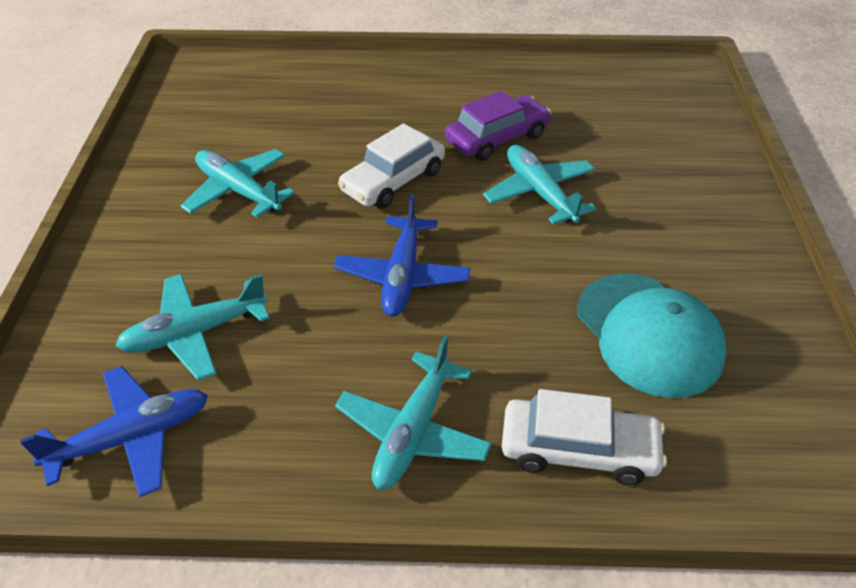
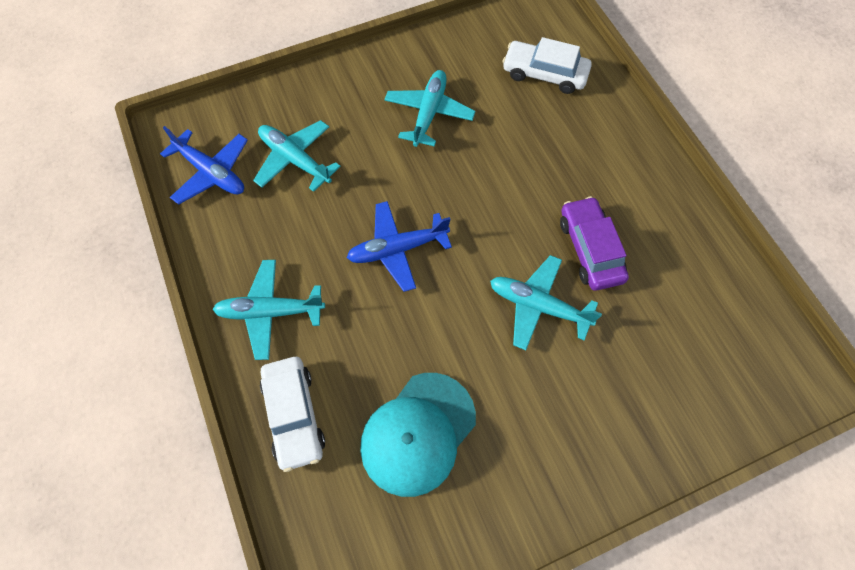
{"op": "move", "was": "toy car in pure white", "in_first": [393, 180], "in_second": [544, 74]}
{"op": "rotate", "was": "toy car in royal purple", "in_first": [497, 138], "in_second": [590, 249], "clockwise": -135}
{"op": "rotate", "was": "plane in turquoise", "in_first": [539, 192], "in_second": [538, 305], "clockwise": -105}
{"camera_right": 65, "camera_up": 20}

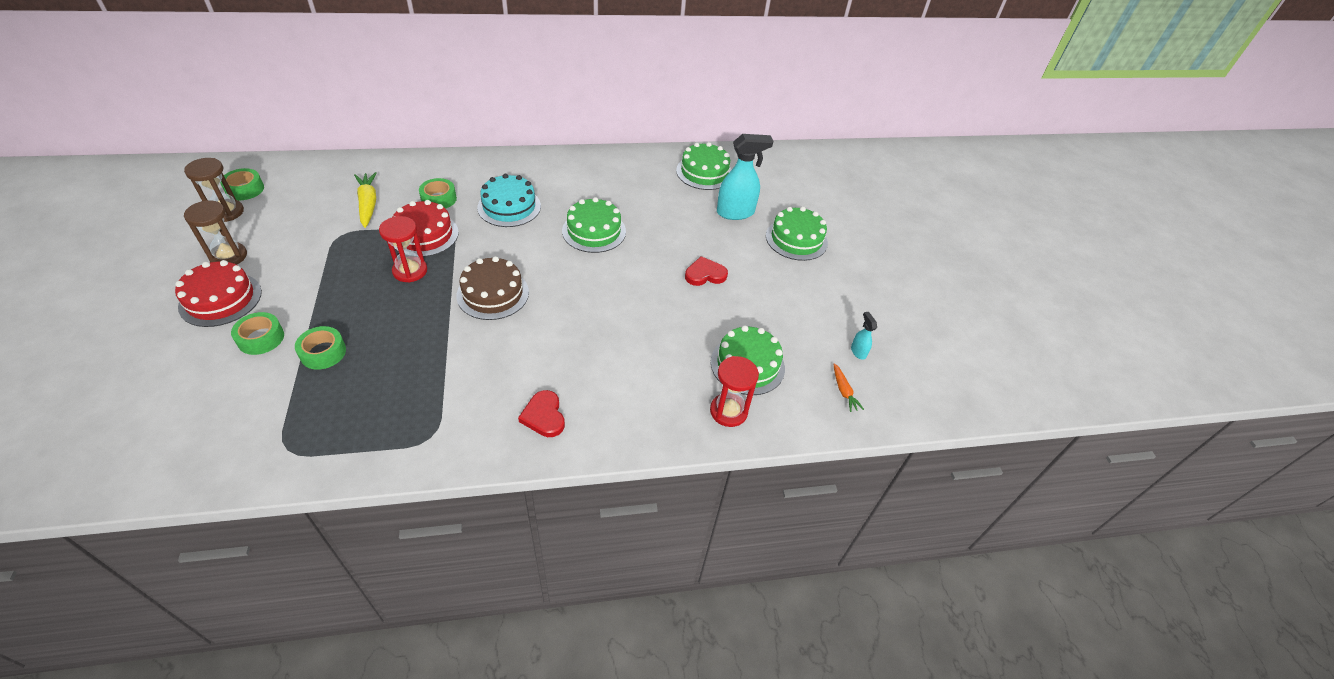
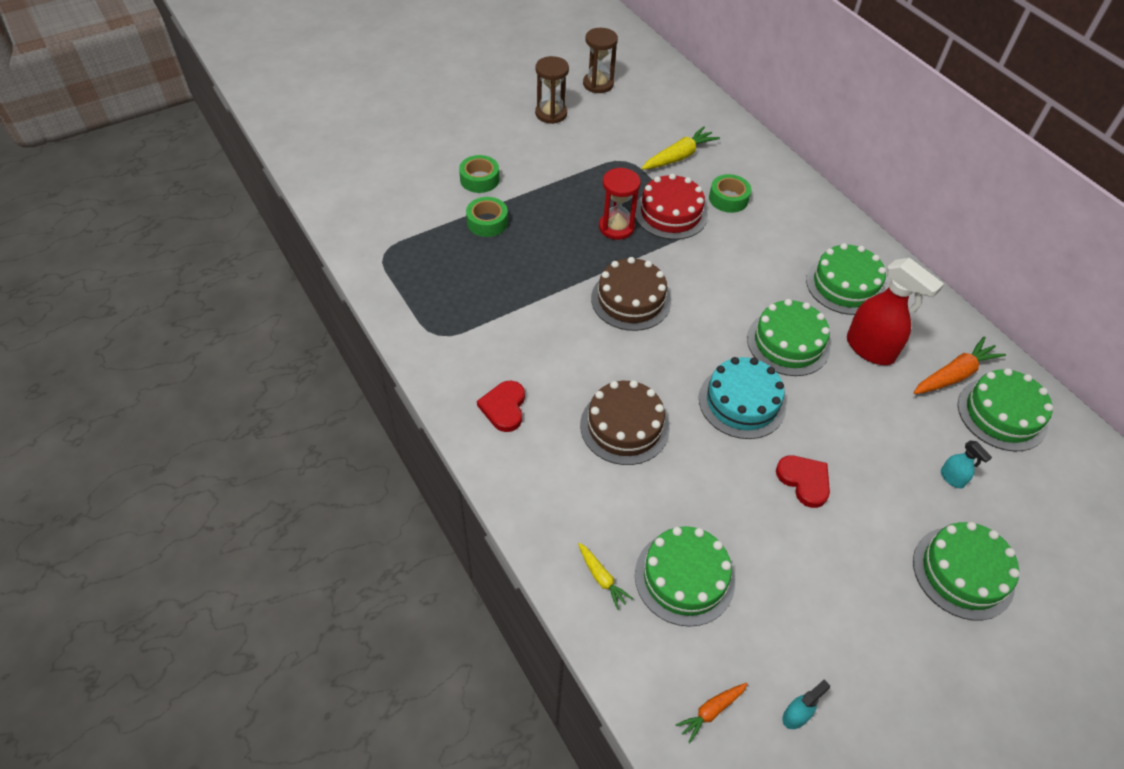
{"op": "delete", "was": "cake in red", "in_first": [220, 299]}
{"op": "delete", "was": "roll of tape in green", "in_first": [245, 189]}
{"op": "insert", "now": "cake in dark brown", "in_second": [624, 426]}
{"op": "insert", "now": "cake in green", "in_second": [845, 285]}
{"op": "insert", "now": "sprayer in red", "in_second": [870, 349]}
{"op": "insert", "now": "carrot in orange-coloured", "in_second": [954, 375]}
{"op": "move", "was": "cake in turquoise", "in_first": [509, 207], "in_second": [742, 402]}
{"op": "replace", "was": "sandglass in red", "now": "carrot in bright yellow", "in_first": [728, 411], "in_second": [601, 578]}
{"op": "rotate", "was": "heart shape in red", "in_first": [544, 416], "in_second": [504, 407], "clockwise": -45}
{"op": "resize", "was": "sprayer in turquoise", "in_first": [736, 212], "in_second": [952, 478], "ratio": 0.46}
{"camera_right": 70, "camera_up": 5}

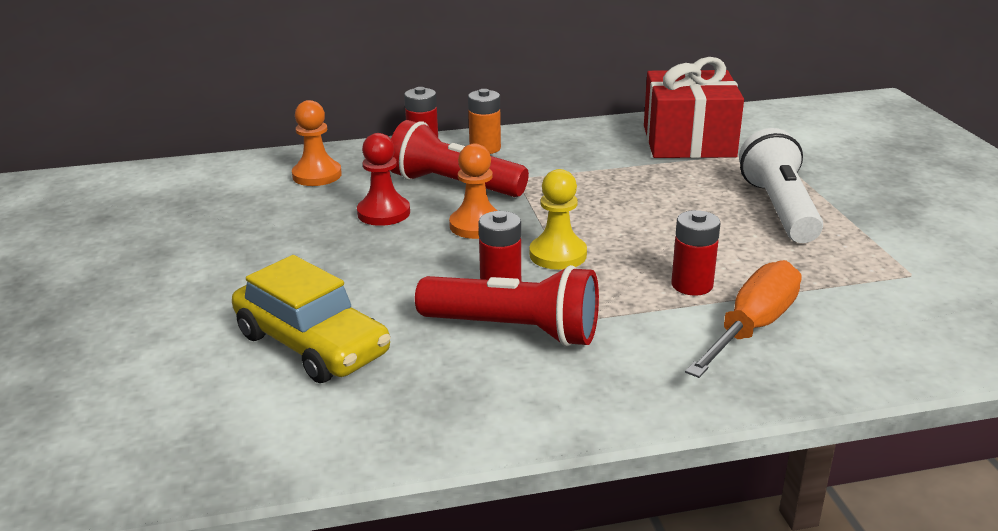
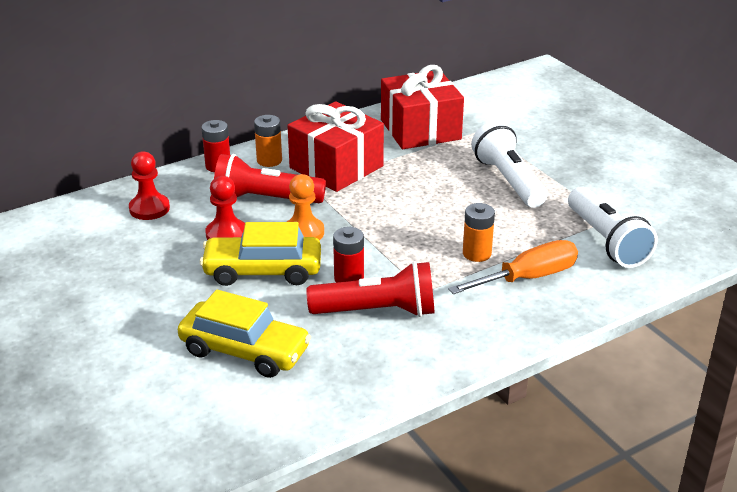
{"op": "delete", "was": "chess pawn in bright yellow", "in_first": [558, 255]}
{"op": "insert", "now": "toy car in bright yellow", "in_second": [263, 271]}
{"op": "insert", "now": "gift in red", "in_second": [336, 167]}
{"op": "insert", "now": "torch in pure white", "in_second": [607, 241]}
{"op": "recolor", "was": "chess pawn in orange-coloured", "now": "chess pawn in red", "in_first": [317, 175], "in_second": [149, 208]}
{"op": "recolor", "was": "AA battery in red", "now": "AA battery in orange-coloured", "in_first": [692, 285], "in_second": [476, 253]}
{"op": "rotate", "was": "screwdriver in orange-coloured", "in_first": [752, 327], "in_second": [528, 278], "clockwise": 45}
{"camera_right": -20, "camera_up": 5}

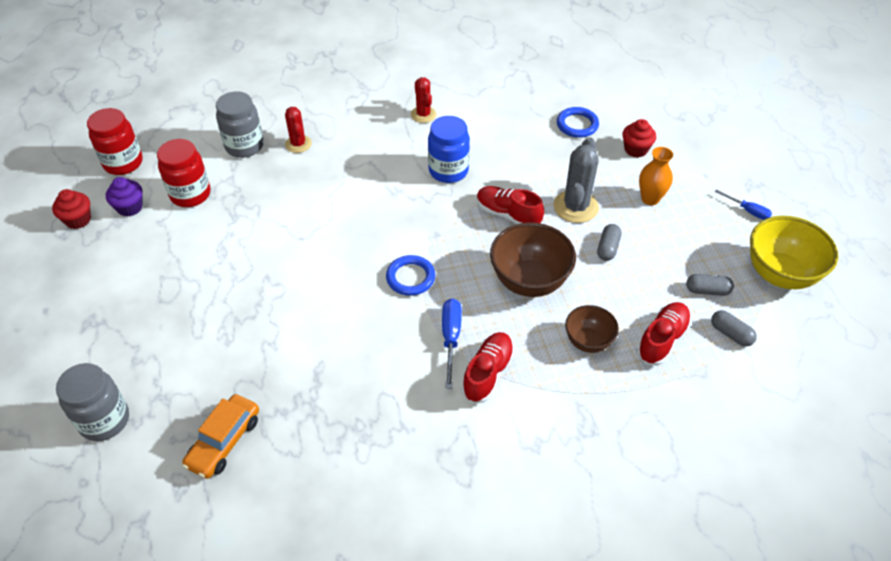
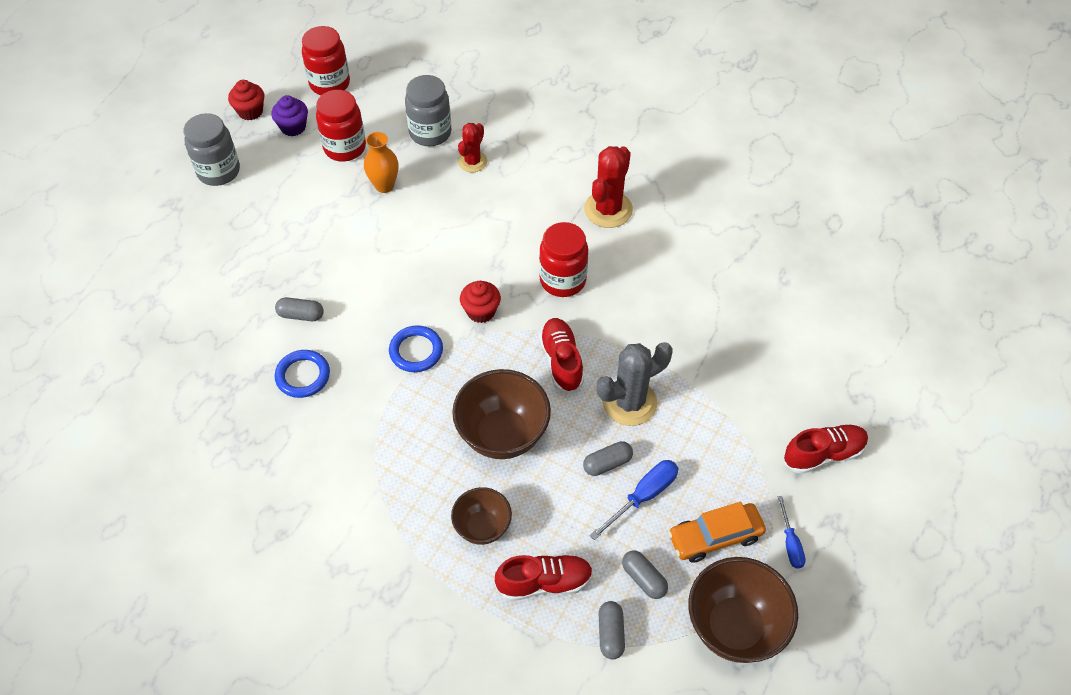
{"op": "insert", "now": "capsule in gray", "in_second": [301, 315]}
{"op": "move", "was": "jar in gray", "in_first": [104, 420], "in_second": [218, 171]}
{"op": "move", "was": "toy car in orange-coloured", "in_first": [224, 441], "in_second": [715, 537]}
{"op": "move", "was": "screwdriver in cobalt", "in_first": [451, 338], "in_second": [643, 496]}
{"op": "move", "was": "shoe in red", "in_first": [488, 373], "in_second": [823, 454]}
{"op": "move", "was": "ring in cobalt", "in_first": [577, 125], "in_second": [303, 376]}
{"op": "move", "was": "cupcake in red", "in_first": [635, 149], "in_second": [481, 311]}
{"op": "move", "was": "vase in orange-coloured", "in_first": [650, 199], "in_second": [384, 185]}
{"op": "recolor", "was": "jar in cobalt", "now": "jar in red", "in_first": [448, 171], "in_second": [562, 280]}
{"op": "recolor", "was": "deep dish in bright yellow", "now": "deep dish in dark brown", "in_first": [780, 274], "in_second": [734, 627]}
{"op": "resize", "was": "saguaro cactus in red", "in_first": [423, 114], "in_second": [608, 209], "ratio": 1.6}
{"camera_right": 45, "camera_up": 5}

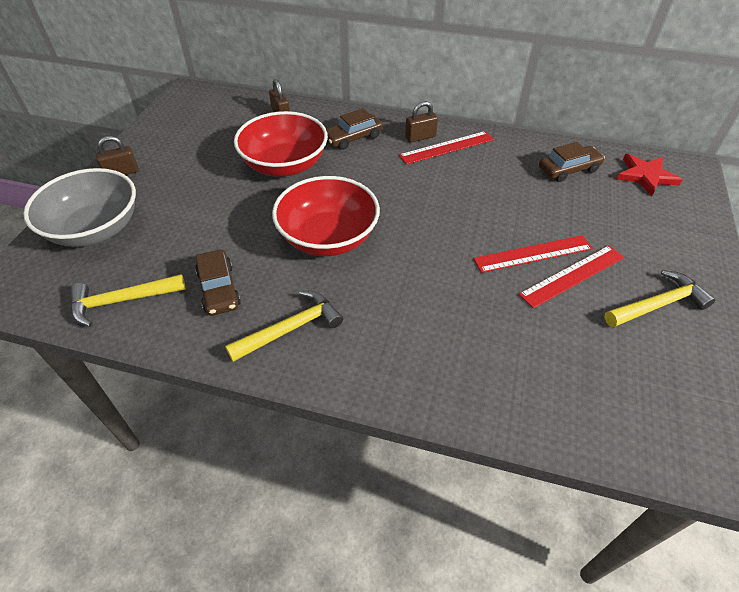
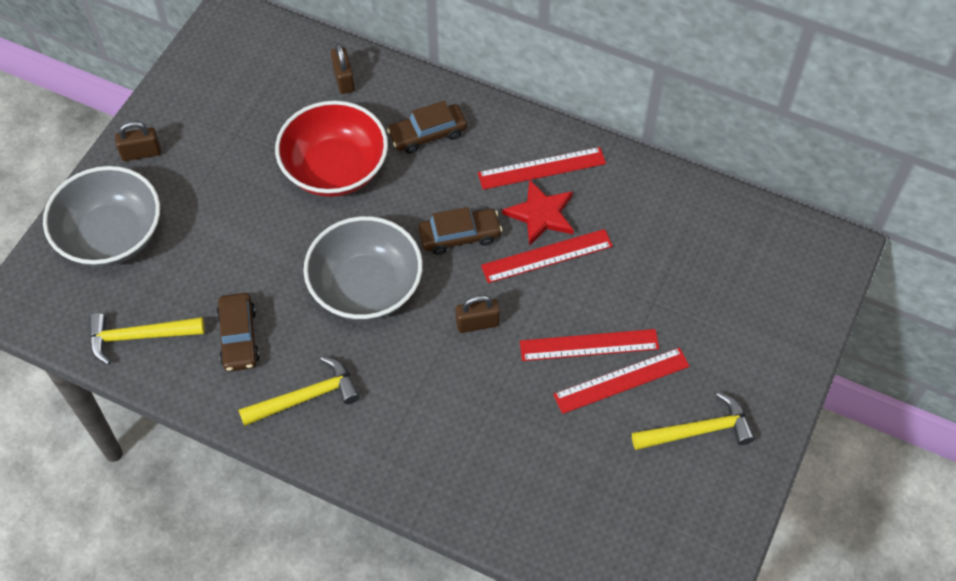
{"op": "insert", "now": "ruler in red", "in_second": [547, 256]}
{"op": "move", "was": "lock in dark brown", "in_first": [420, 137], "in_second": [477, 323]}
{"op": "move", "was": "toy car in dark brown", "in_first": [568, 169], "in_second": [460, 236]}
{"op": "move", "was": "five-pointed star in red", "in_first": [645, 176], "in_second": [541, 214]}
{"op": "recolor", "was": "deep dish in red", "now": "deep dish in gray", "in_first": [328, 237], "in_second": [366, 287]}
{"camera_right": 10, "camera_up": 10}

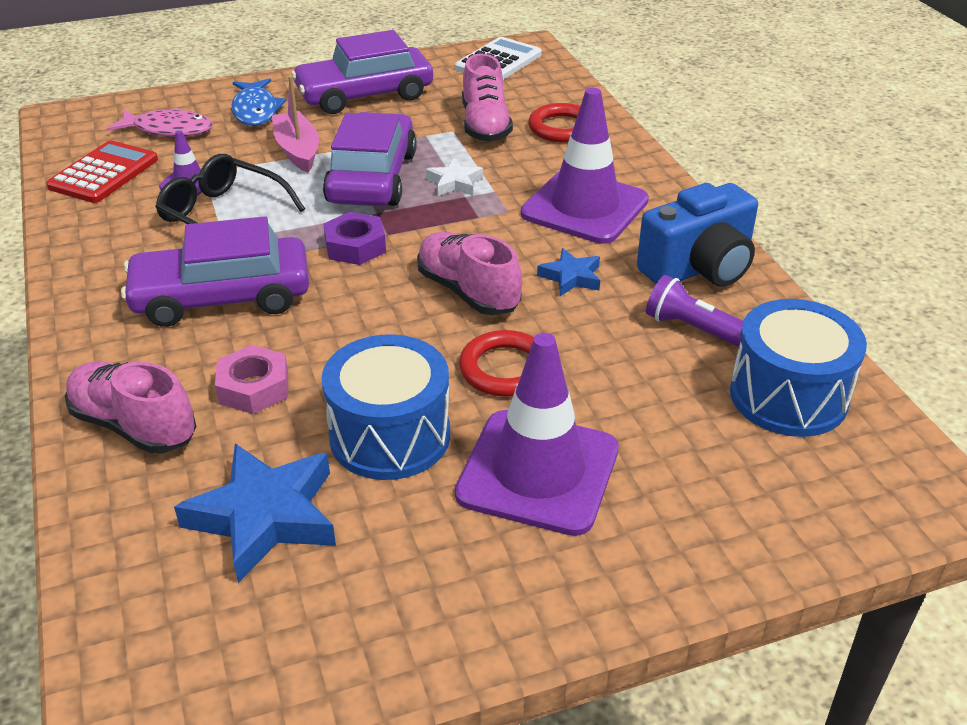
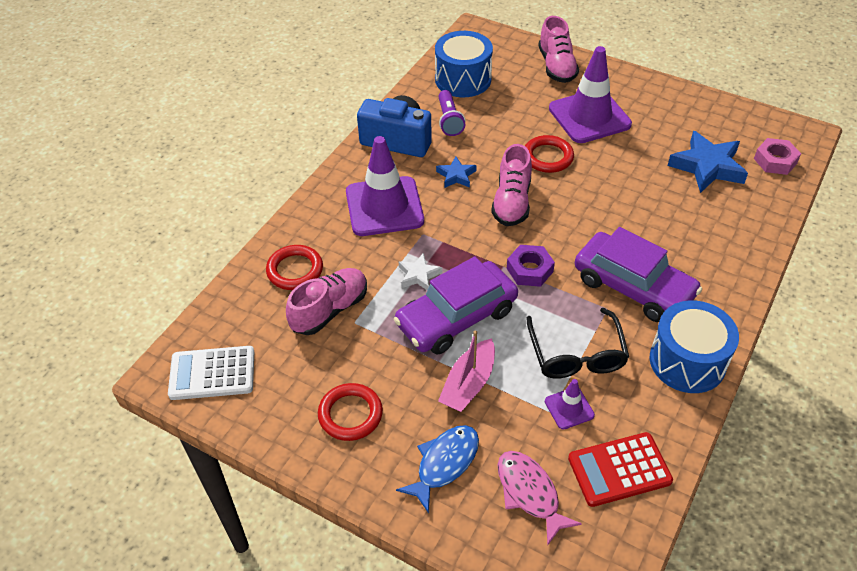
{"op": "move", "was": "shoe in rosy", "in_first": [134, 426], "in_second": [556, 66]}
{"op": "move", "was": "hex nut in rosy", "in_first": [254, 388], "in_second": [775, 161]}
{"op": "move", "was": "drum in cobalt", "in_first": [390, 436], "in_second": [687, 361]}
{"op": "replace", "was": "toy car in royal purple", "now": "ring in red", "in_first": [364, 95], "in_second": [350, 414]}
{"camera_right": -130, "camera_up": 10}

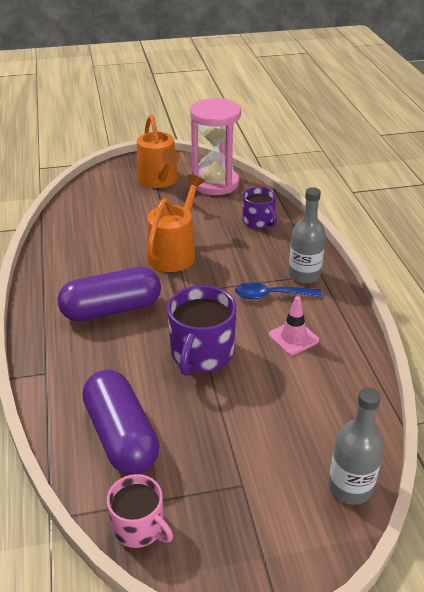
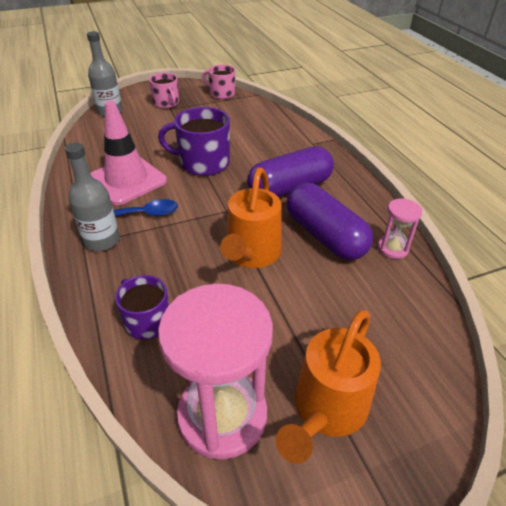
{"op": "insert", "now": "coffee mug in rosy", "in_second": [166, 103]}
{"op": "insert", "now": "sandglass in rosy", "in_second": [392, 248]}
{"op": "move", "was": "capsule in royal purple", "in_first": [121, 436], "in_second": [324, 235]}
{"op": "rotate", "was": "watering pot in orange-coloured", "in_first": [159, 180], "in_second": [327, 409], "clockwise": -120}
{"op": "rotate", "was": "coffee mug in royal purple", "in_first": [201, 354], "in_second": [203, 163], "clockwise": -90}
{"op": "resize", "was": "road cone in rosy", "in_first": [293, 338], "in_second": [127, 180], "ratio": 1.87}
{"camera_right": 170, "camera_up": 5}

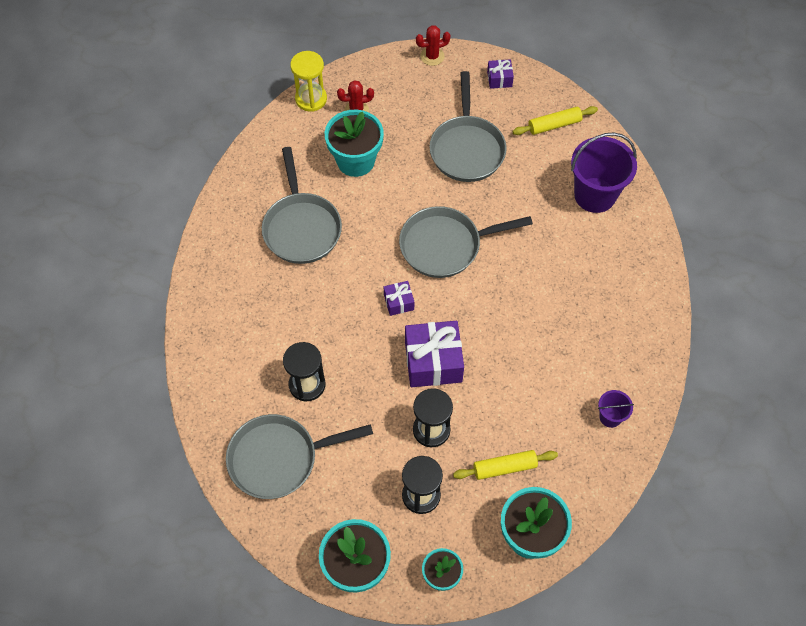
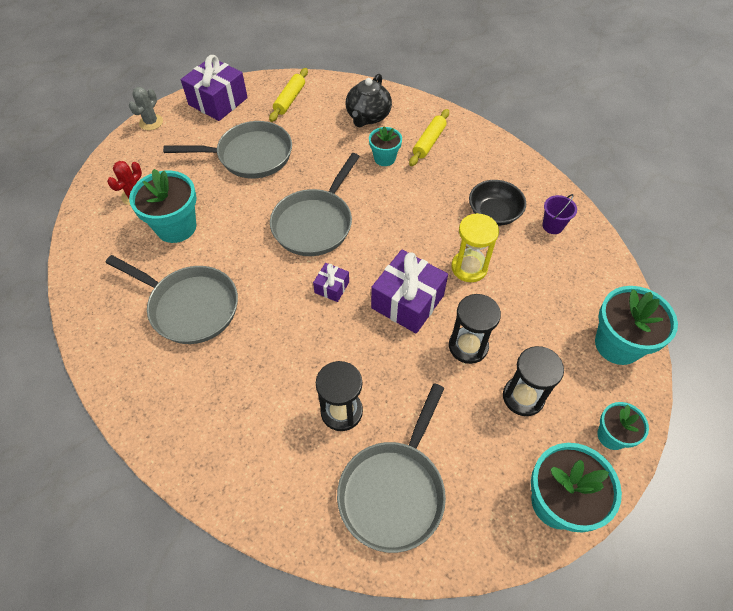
{"op": "insert", "now": "potted plant in turquoise", "in_second": [384, 158]}
{"op": "insert", "now": "deep dish in ebony", "in_second": [494, 213]}
{"op": "move", "was": "sandglass in bright yellow", "in_first": [311, 99], "in_second": [469, 267]}
{"op": "move", "was": "dough roller in bright yellow", "in_first": [504, 467], "in_second": [429, 142]}
{"op": "replace", "was": "pail in royal purple", "now": "teapot in ebony", "in_first": [595, 195], "in_second": [368, 116]}
{"op": "recolor", "was": "saguaro cactus in red", "now": "saguaro cactus in gray", "in_first": [432, 56], "in_second": [151, 122]}
{"op": "rotate", "was": "frying pan in gray", "in_first": [467, 149], "in_second": [250, 156], "clockwise": -45}
{"op": "resize", "was": "gift in royal purple", "in_first": [499, 79], "in_second": [218, 101], "ratio": 2.01}
{"camera_right": -50, "camera_up": -5}

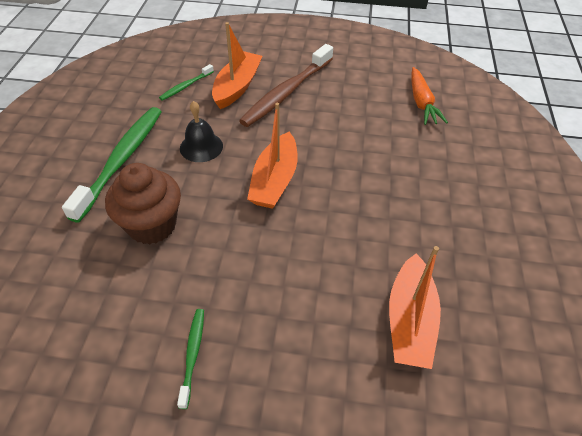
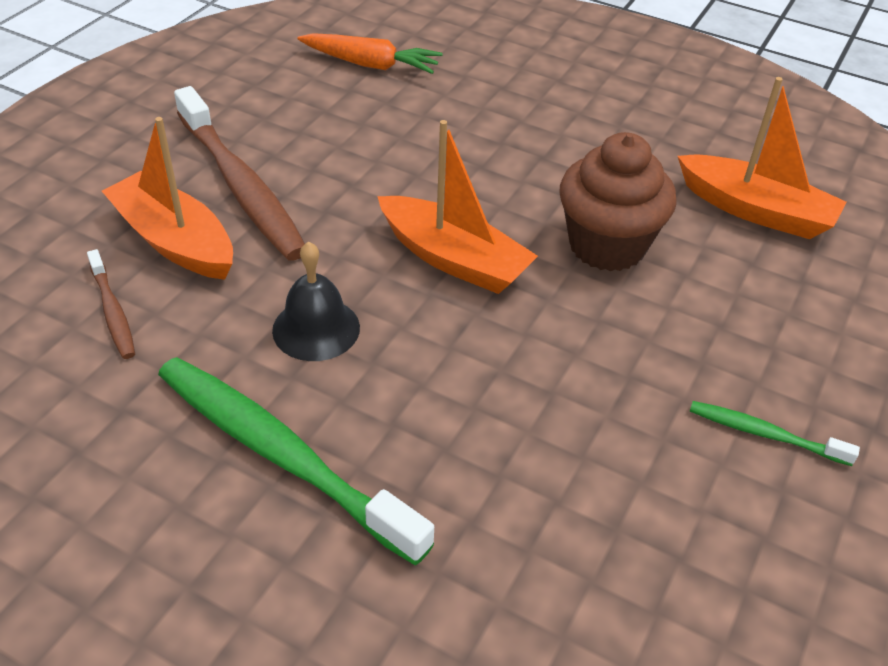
{"op": "move", "was": "cupcake in dark brown", "in_first": [152, 225], "in_second": [607, 245]}
{"op": "recolor", "was": "toothbrush in green", "now": "toothbrush in dark brown", "in_first": [186, 86], "in_second": [113, 311]}
{"camera_right": -70, "camera_up": -5}

